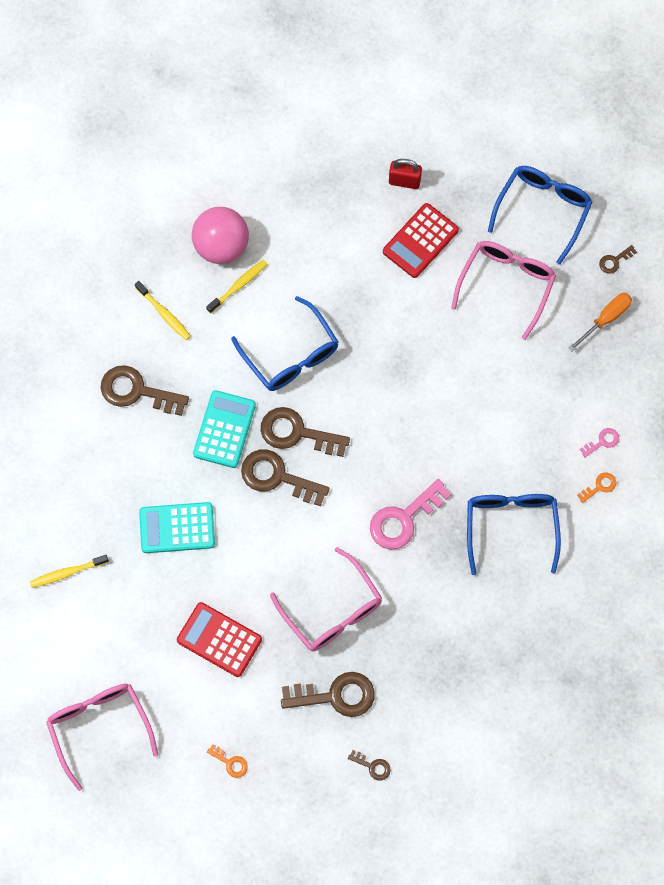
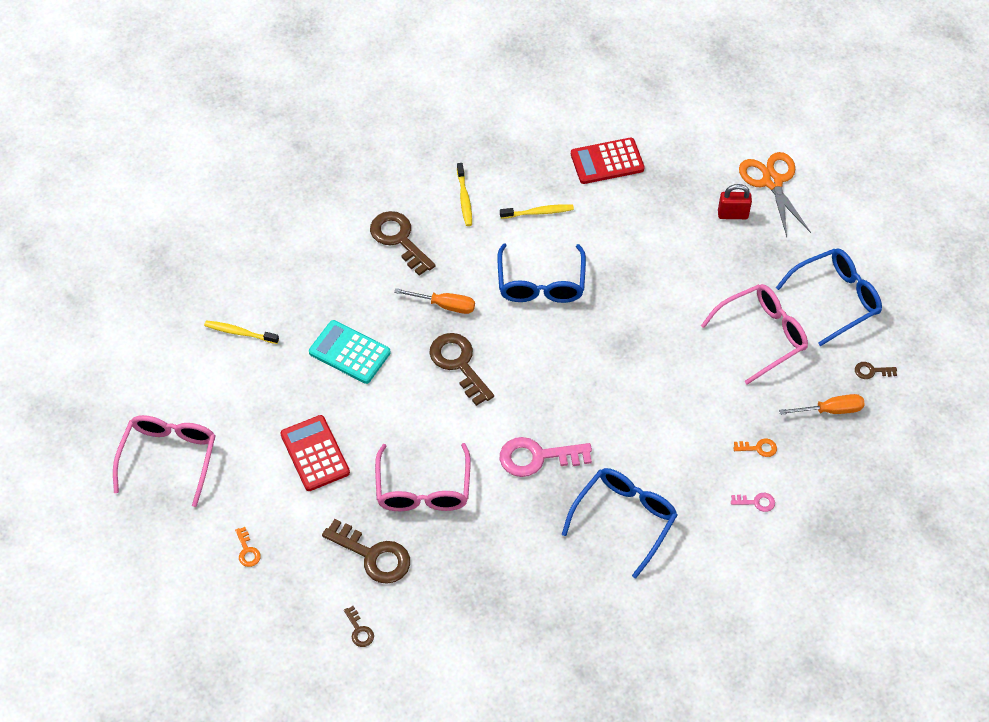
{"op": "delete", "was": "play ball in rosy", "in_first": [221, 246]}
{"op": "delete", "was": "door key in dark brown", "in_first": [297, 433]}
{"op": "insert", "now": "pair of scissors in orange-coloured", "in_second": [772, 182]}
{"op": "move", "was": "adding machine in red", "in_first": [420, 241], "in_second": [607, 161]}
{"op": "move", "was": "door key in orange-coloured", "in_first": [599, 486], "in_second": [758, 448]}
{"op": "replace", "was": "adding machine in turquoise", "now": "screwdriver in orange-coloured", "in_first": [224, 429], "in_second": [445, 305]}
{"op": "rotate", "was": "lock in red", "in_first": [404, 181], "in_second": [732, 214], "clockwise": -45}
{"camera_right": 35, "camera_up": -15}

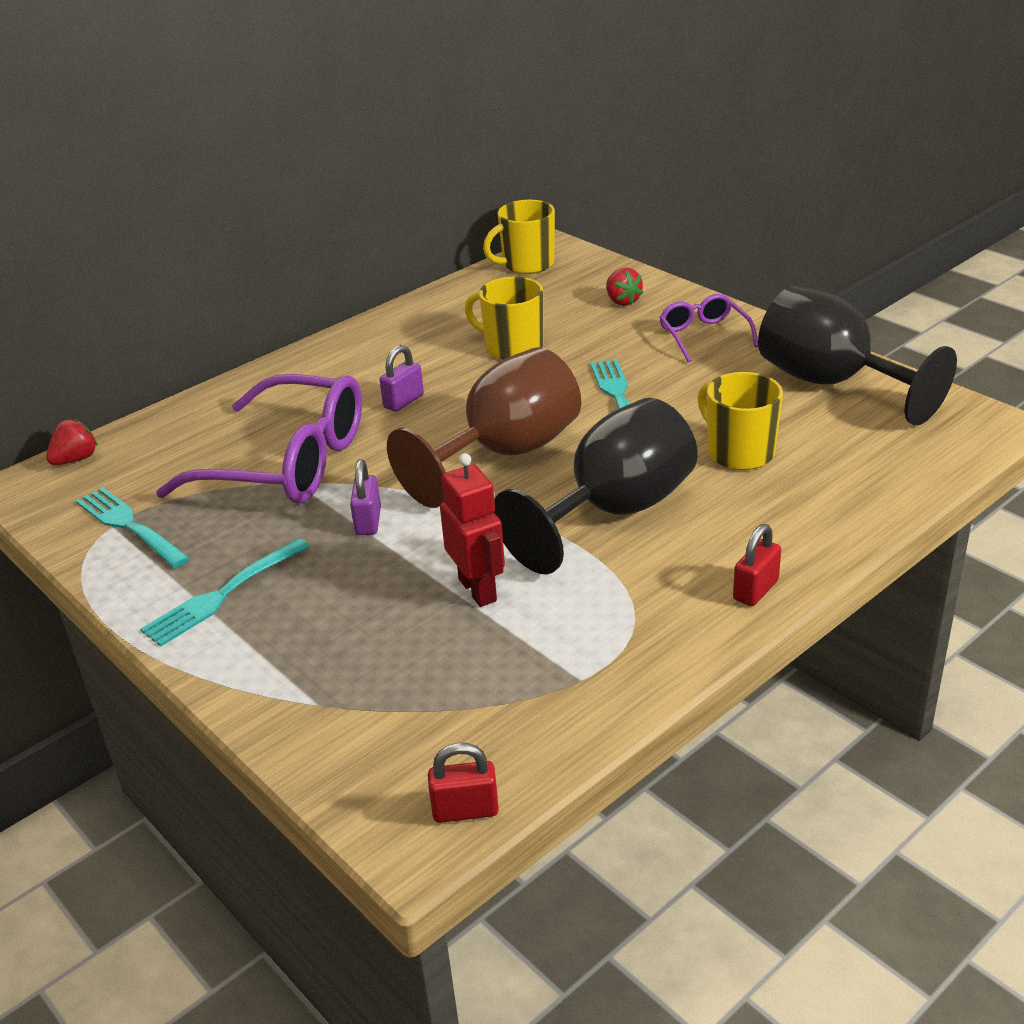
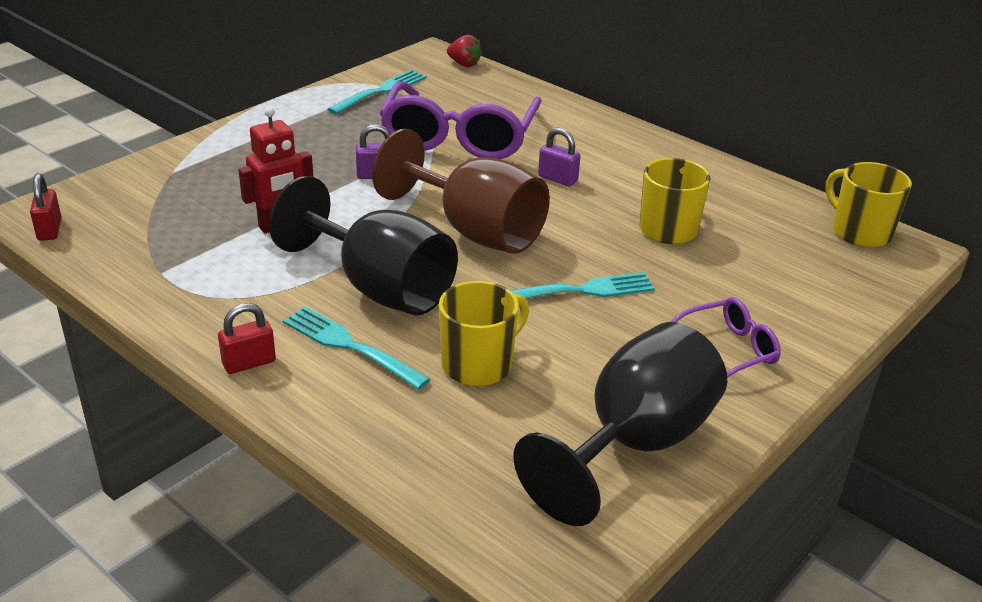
{"op": "delete", "was": "strawberry in red", "in_first": [622, 301]}
{"op": "move", "was": "fork in turquoise", "in_first": [224, 594], "in_second": [351, 346]}
{"op": "rotate", "was": "lock in red", "in_first": [755, 590], "in_second": [249, 363], "clockwise": -60}
{"camera_right": 80, "camera_up": 0}

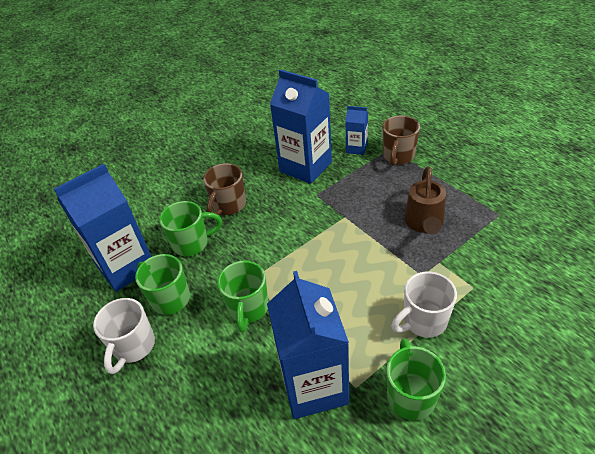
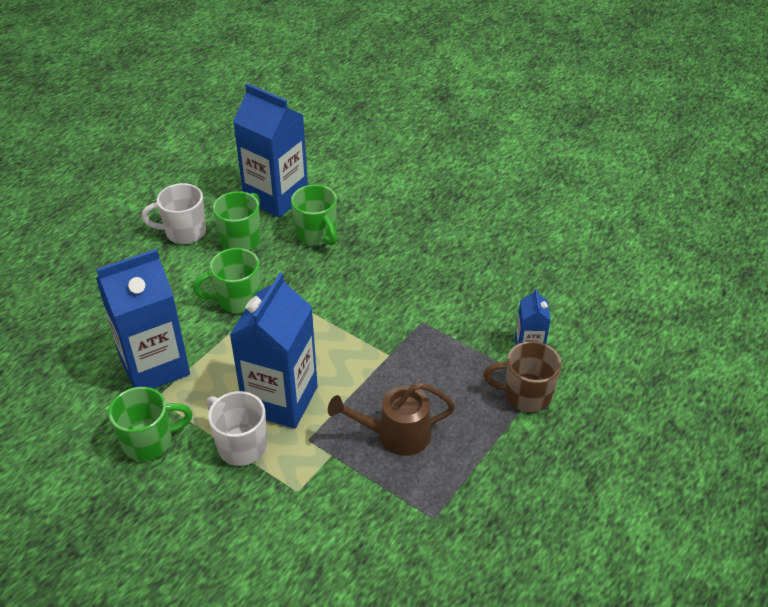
{"op": "delete", "was": "coffee mug in dark brown", "in_first": [228, 205]}
{"op": "move", "was": "carton in cobalt", "in_first": [305, 167], "in_second": [280, 400]}
{"camera_right": 70, "camera_up": 0}

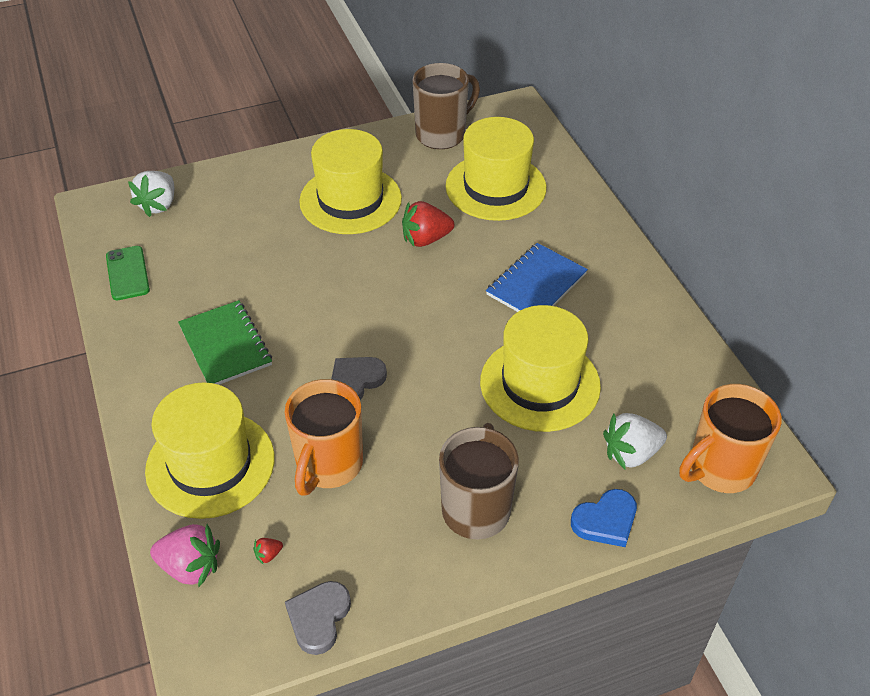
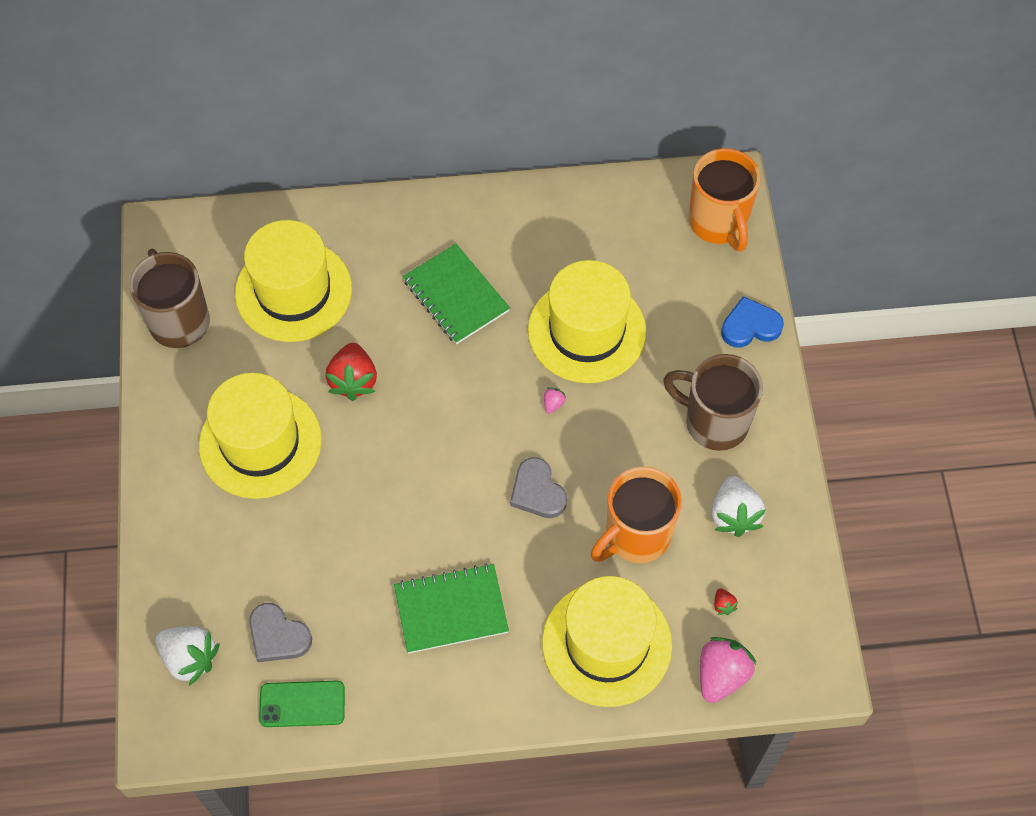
{"op": "insert", "now": "strawberry in rosy", "in_second": [553, 404]}
{"op": "move", "was": "heart shape in gray", "in_first": [318, 618], "in_second": [278, 636]}
{"op": "move", "was": "strawberry in pure white", "in_first": [631, 453], "in_second": [734, 515]}
{"op": "recolor", "was": "notebook in cobalt", "now": "notebook in green", "in_first": [536, 284], "in_second": [456, 295]}
{"op": "rotate", "was": "coffee mug in orange-coloured", "in_first": [328, 465], "in_second": [636, 536], "clockwise": 105}
{"op": "rotate", "was": "heart shape in cobalt", "in_first": [605, 521], "in_second": [750, 326], "clockwise": -90}
{"camera_right": -75, "camera_up": 15}

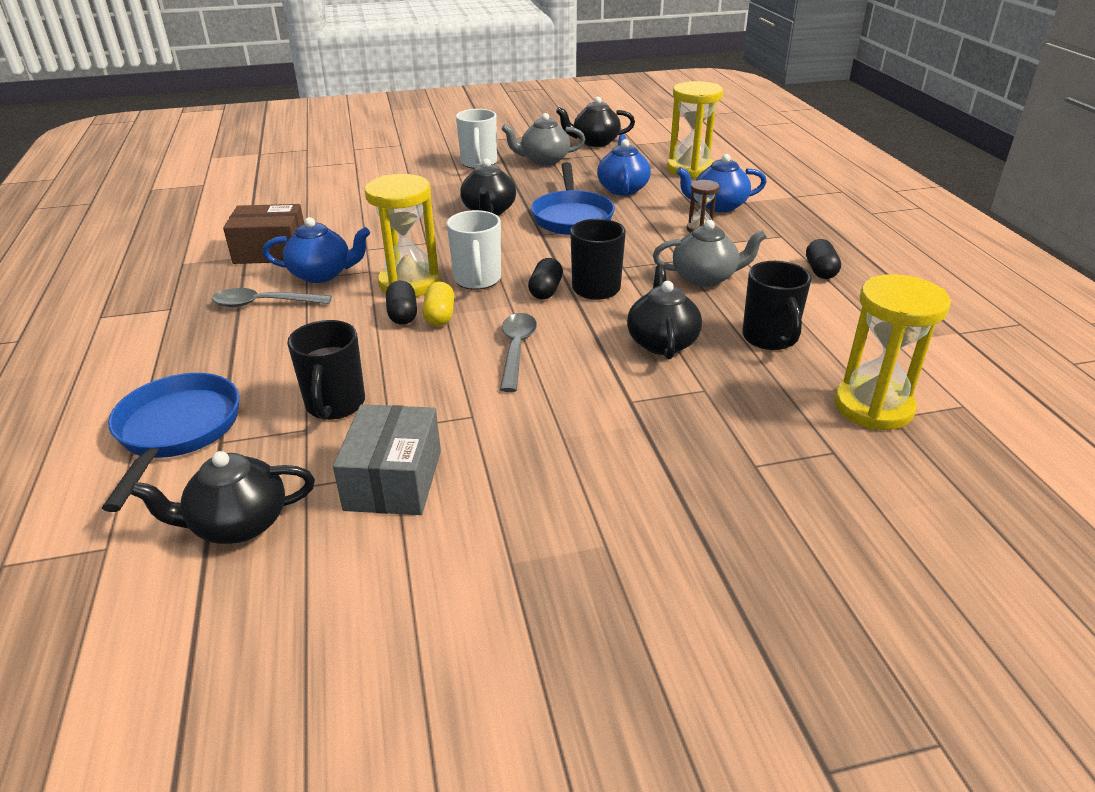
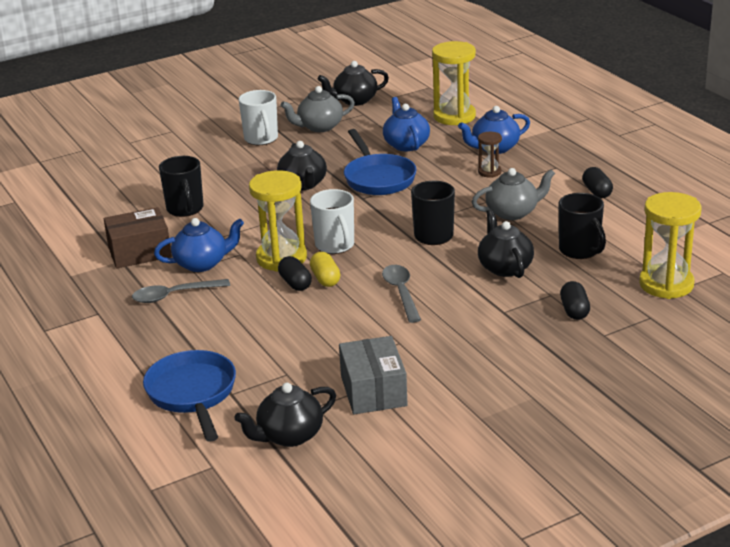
{"op": "move", "was": "coffee mug in ebony", "in_first": [335, 405], "in_second": [185, 209]}
{"op": "move", "was": "capsule in ebony", "in_first": [545, 290], "in_second": [574, 310]}
{"camera_right": -15, "camera_up": -5}

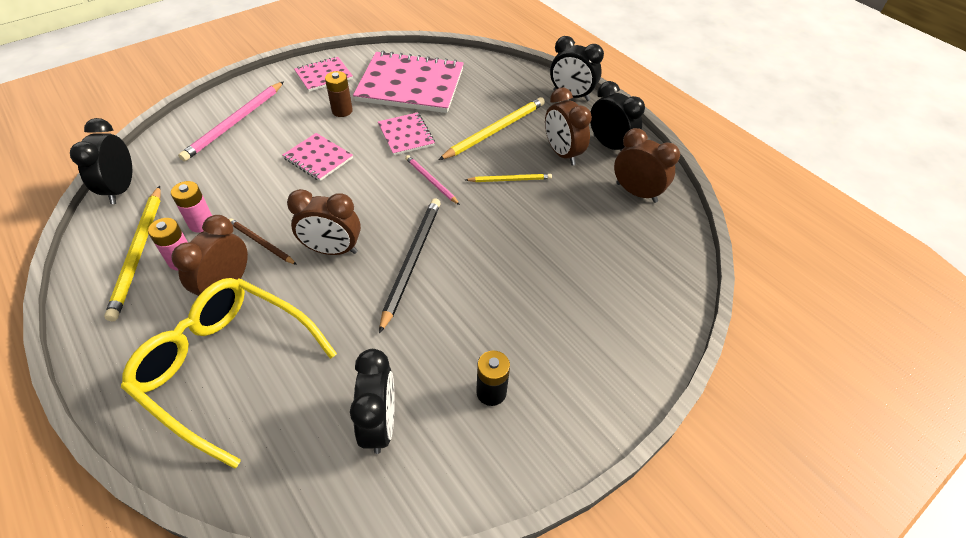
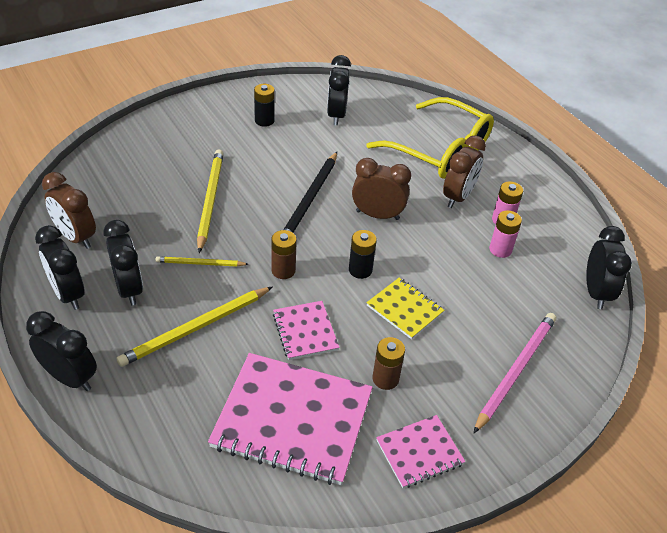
{"op": "delete", "was": "pencil in dark brown", "in_first": [261, 243]}
{"op": "insert", "now": "AA battery in ebony", "in_second": [360, 270]}
{"op": "move", "was": "pencil in bright yellow", "in_first": [138, 253], "in_second": [210, 200]}
{"op": "replace", "was": "pencil in rosy", "now": "AA battery in dark brown", "in_first": [431, 181], "in_second": [283, 270]}
{"op": "recolor", "was": "notebook in rosy", "now": "notebook in bright yellow", "in_first": [318, 158], "in_second": [404, 309]}
{"op": "recolor", "was": "bedside clock in dark brown", "now": "bedside clock in ebony", "in_first": [562, 153], "in_second": [129, 289]}
{"camera_right": -175, "camera_up": -5}

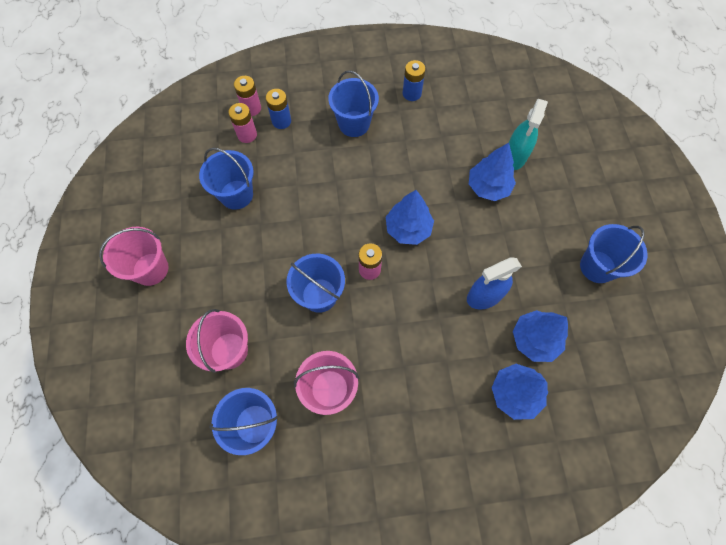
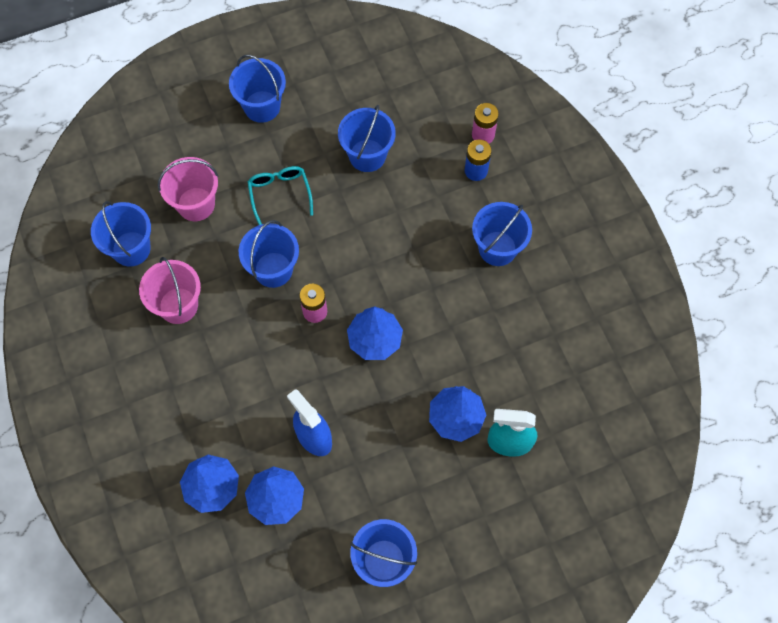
{"op": "delete", "was": "AA battery in rosy", "in_first": [247, 135]}
{"op": "delete", "was": "AA battery in cobalt", "in_first": [411, 93]}
{"op": "insert", "now": "eyeglasses in turquoise", "in_second": [280, 194]}
{"op": "recolor", "was": "pail in rosy", "now": "pail in cobalt", "in_first": [150, 269], "in_second": [262, 106]}
{"camera_right": 75, "camera_up": 0}

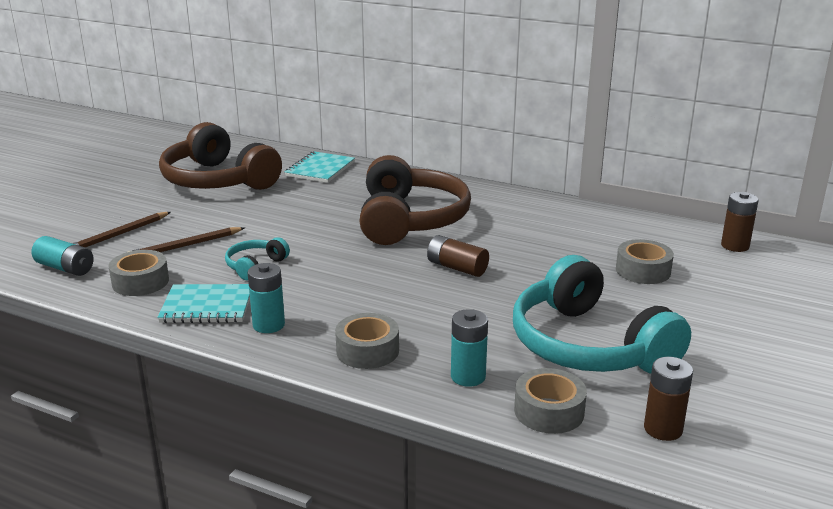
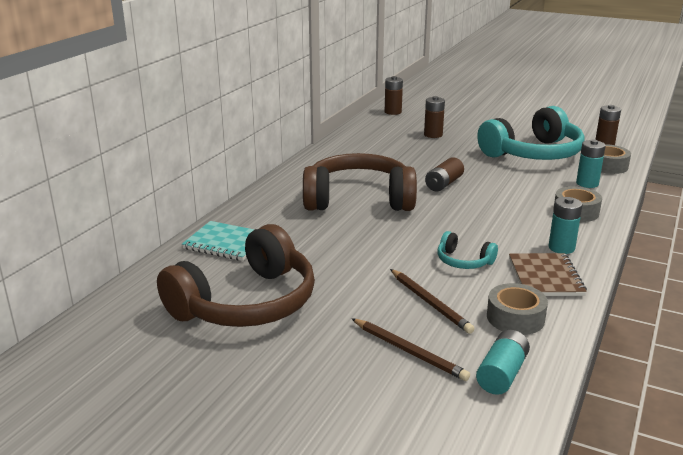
{"op": "replace", "was": "roll of tape in gray", "now": "AA battery in dark brown", "in_first": [643, 271], "in_second": [433, 135]}
{"op": "recolor", "was": "notebook in turquoise", "now": "notebook in dark brown", "in_first": [207, 306], "in_second": [545, 277]}
{"camera_right": -90, "camera_up": 0}

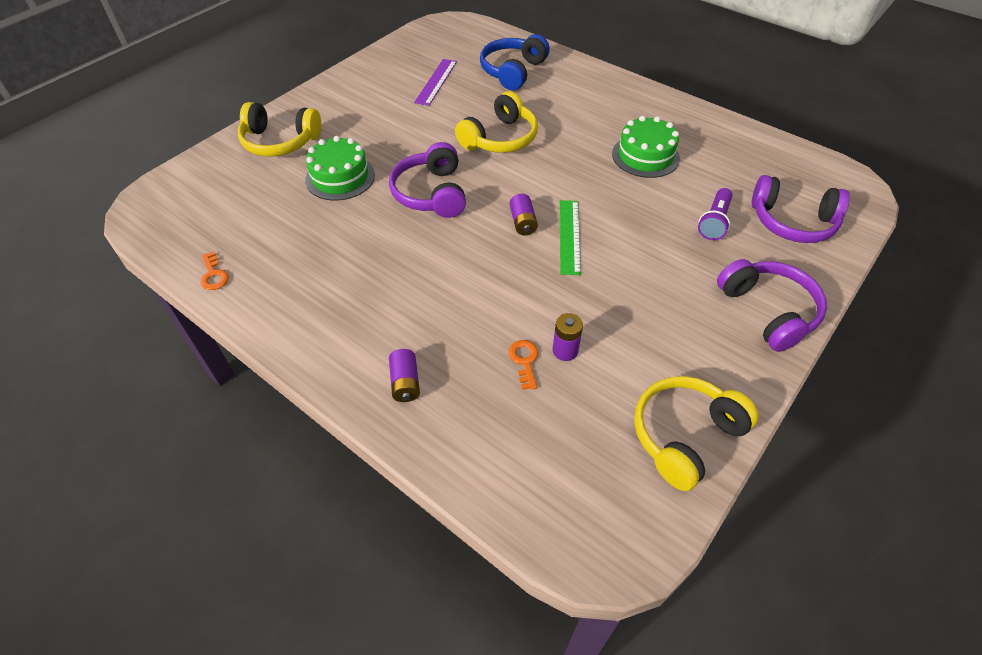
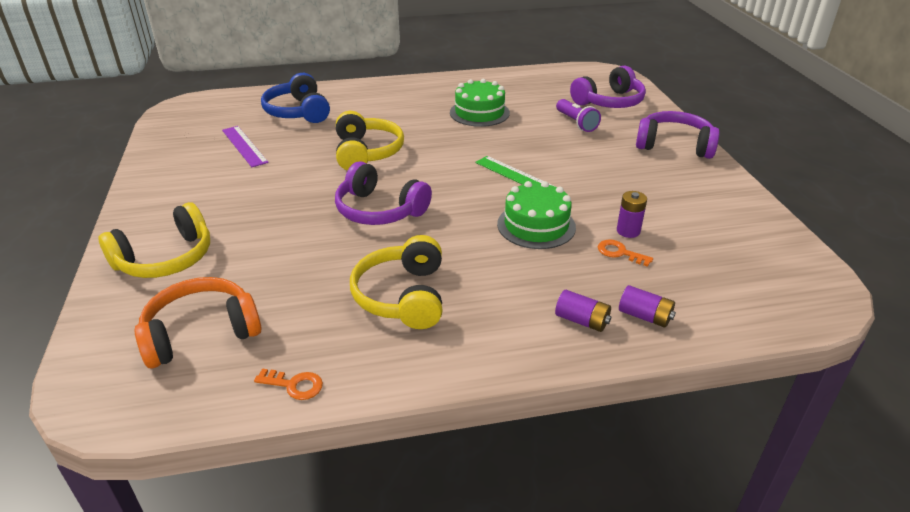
{"op": "insert", "now": "over-ear headphones in orange-coloured", "in_second": [201, 333]}
{"op": "move", "was": "cake in green", "in_first": [340, 177], "in_second": [536, 225]}
{"op": "move", "was": "AA battery in royal purple", "in_first": [523, 222], "in_second": [644, 316]}
{"op": "move", "was": "over-ear headphones in bright yellow", "in_first": [685, 436], "in_second": [403, 296]}
{"camera_right": -50, "camera_up": -15}

